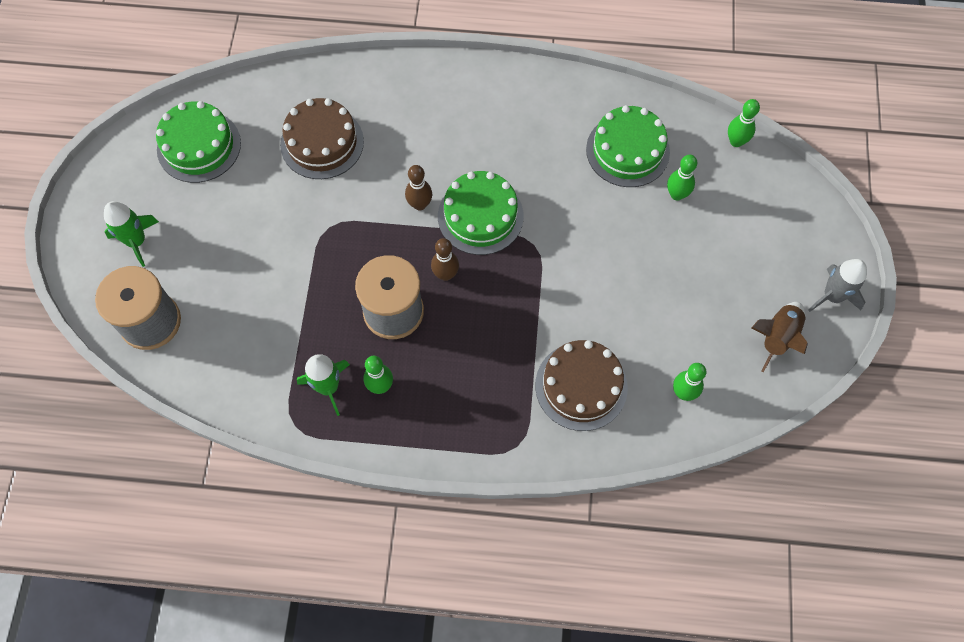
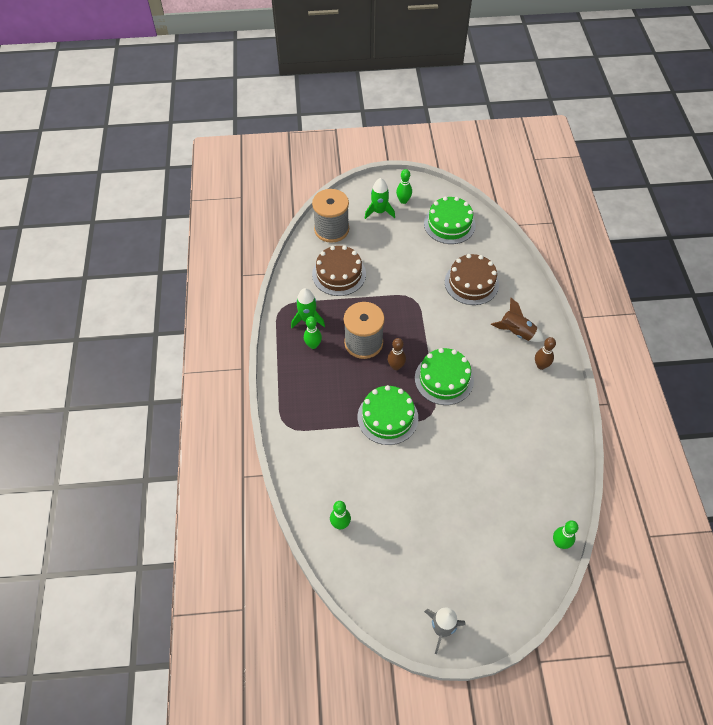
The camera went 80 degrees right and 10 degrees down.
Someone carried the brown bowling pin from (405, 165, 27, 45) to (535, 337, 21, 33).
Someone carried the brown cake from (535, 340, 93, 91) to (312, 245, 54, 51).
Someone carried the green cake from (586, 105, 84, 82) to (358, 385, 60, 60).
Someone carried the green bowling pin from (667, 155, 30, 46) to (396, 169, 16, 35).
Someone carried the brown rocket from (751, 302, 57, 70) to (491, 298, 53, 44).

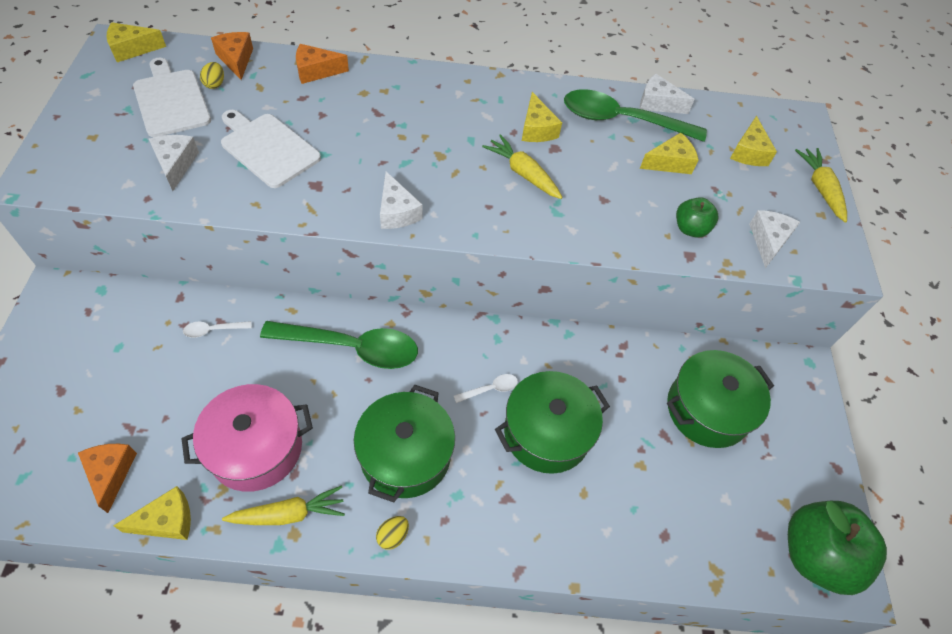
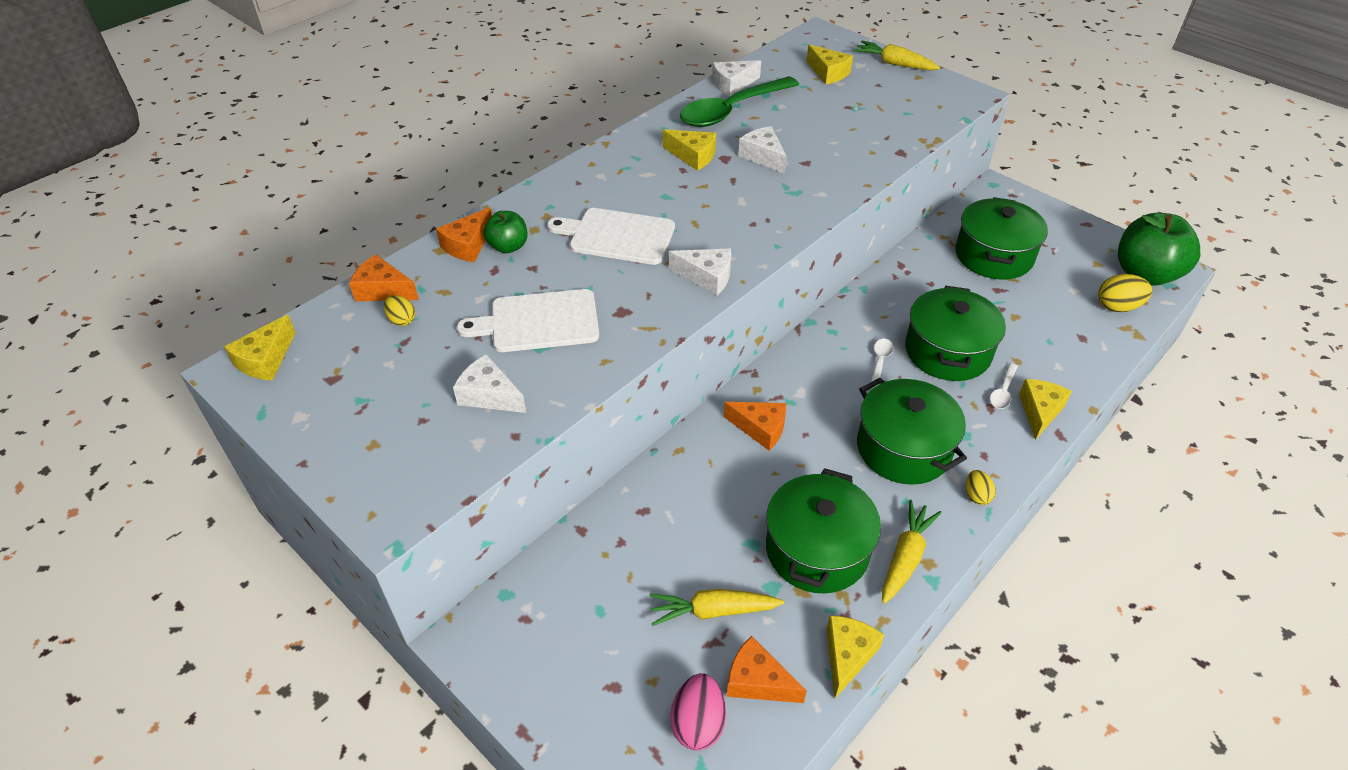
The camera went 45 degrees left and 10 degrees down.
Someone put down the pink egg at (670, 673, 56, 77).
Someone put down the yellow egg at (1098, 274, 54, 38).
Someone carried the white cutting board from (133, 58, 78, 79) to (547, 208, 128, 57).
Someone carried the white spoon from (183, 321, 69, 17) to (990, 363, 28, 46).
Someone carried the yellow carrot from (482, 134, 80, 65) to (650, 589, 134, 37).
Someone carried the yellow cheese from (640, 132, 59, 42) to (1019, 379, 53, 61).
Someone carried the green apple from (676, 197, 42, 40) to (484, 211, 43, 42).
Someone carried the white cheese from (749, 210, 51, 58) to (738, 126, 49, 48).
Someone swapped the green spoon at (260, 321, 158, 48) for the orange cheese at (724, 402, 62, 48).
Someone repainted the pink pot at (181, 384, 132, 108), which became the green pot at (766, 468, 115, 125).

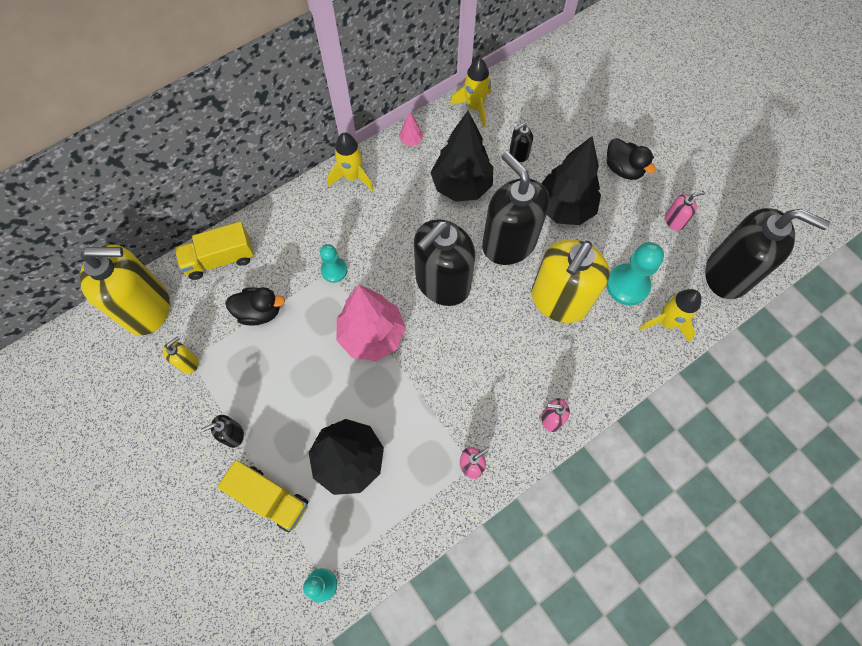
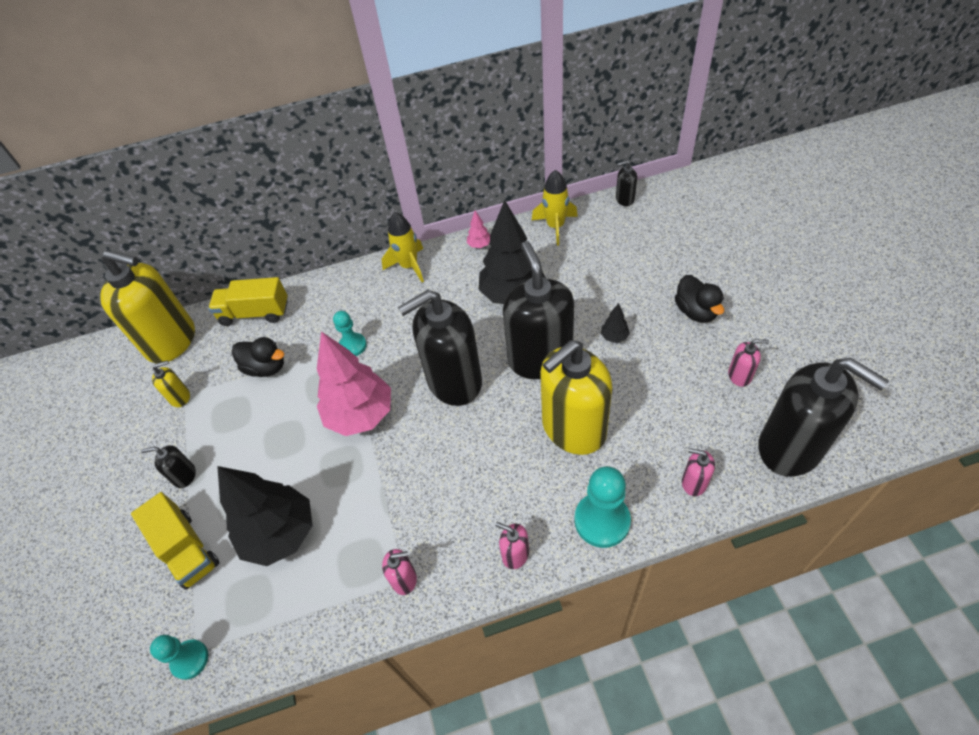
The camera went 25 degrees right and 15 degrees down.
Someone carried the black soap dispenser from (509, 123, 24, 39) to (616, 160, 21, 46).
Someone carried the turquoise pawn from (606, 242, 58, 64) to (574, 466, 57, 82).
Someone swapped the yellow rocket at (640, 289, 61, 53) for the pink soap dispenser at (682, 448, 33, 48).
Someone scaled the black tree at (541, 136, 60, 89) by 0.40.

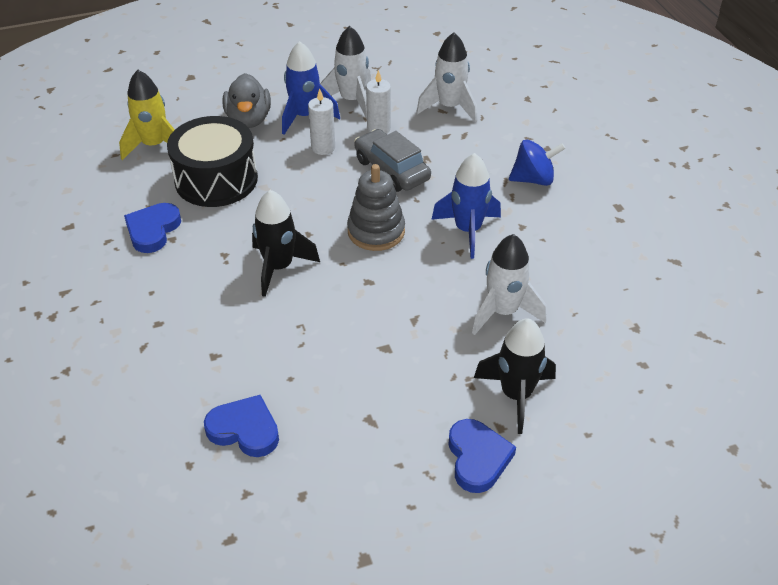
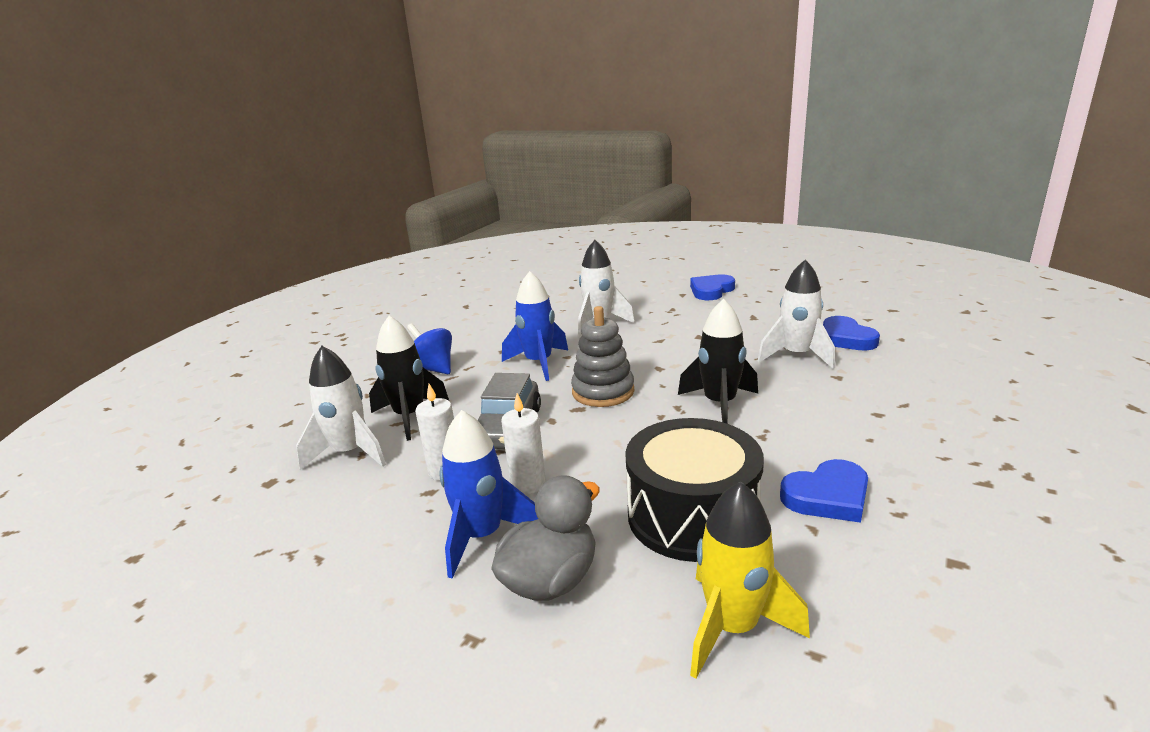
The camera went 130 degrees left and 20 degrees down.
Someone carried the white rocket from (320, 26, 51, 93) to (758, 259, 77, 110).
Someone carried the black rocket from (474, 318, 82, 116) to (369, 316, 80, 125).

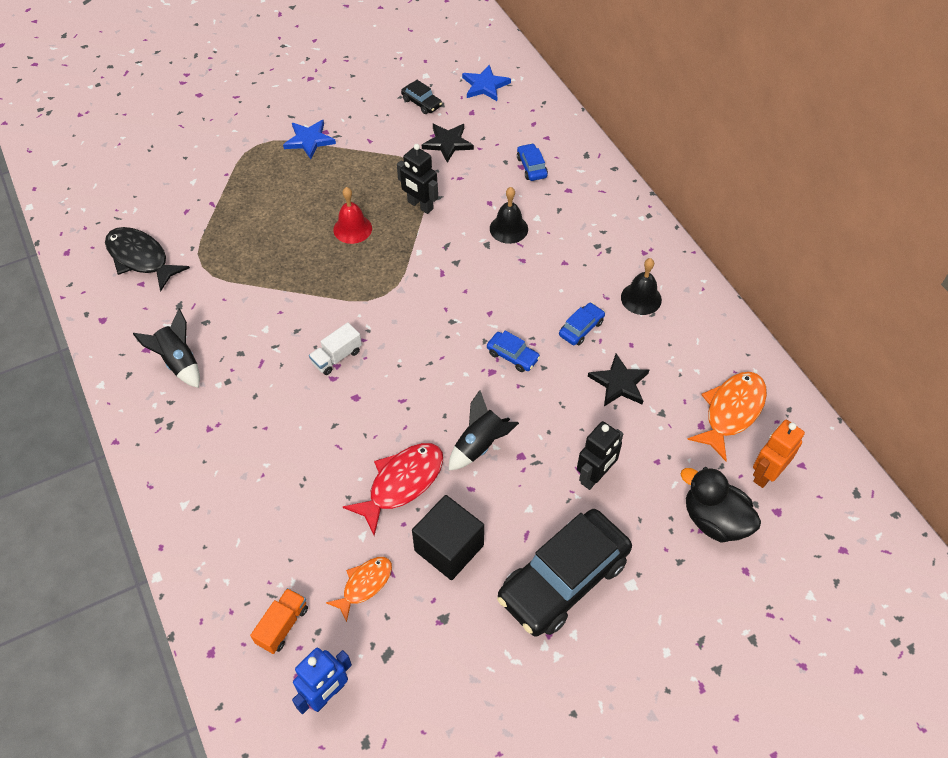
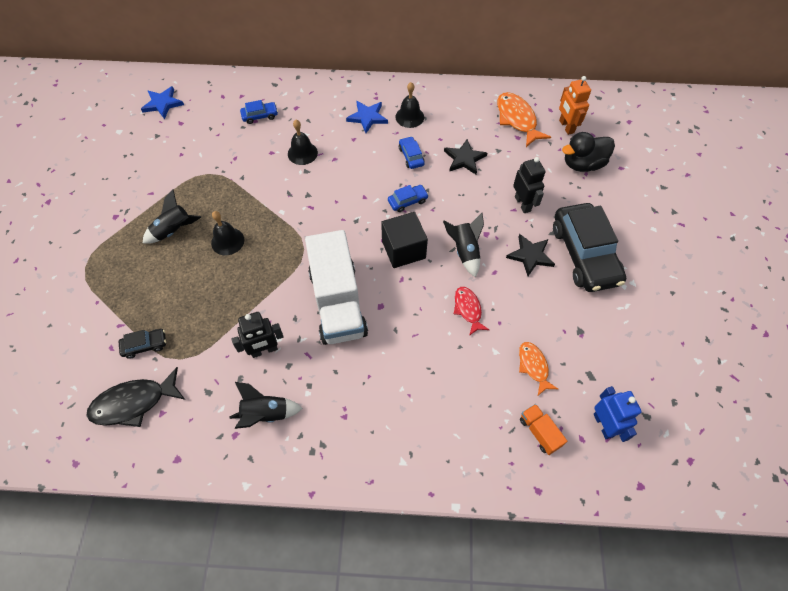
The camera went 60 degrees left and 5 degrees up.
Someone put down the black rocket at (143, 189, 58, 55).
Someone carried the blue star from (283, 120, 53, 39) to (346, 101, 42, 32).
Someone carried the black robot from (397, 144, 41, 70) to (231, 312, 53, 46).
Someone carried the black car from (401, 80, 41, 34) to (119, 329, 47, 30).
Someone carried the black cube from (412, 495, 72, 85) to (381, 212, 47, 56).
Someone carried the black star from (422, 124, 52, 39) to (506, 234, 49, 42).
Someone repainted the red bell at (334, 187, 38, 57), which became the black bell at (211, 211, 33, 44).
Someone rotated the blue car at (517, 143, 31, 38) by 150 degrees clockwise.
Someone scaled the white truck at (309, 322, 53, 53) by 2.39.
Someone scaled the red fish at (343, 443, 100, 93) by 0.62.

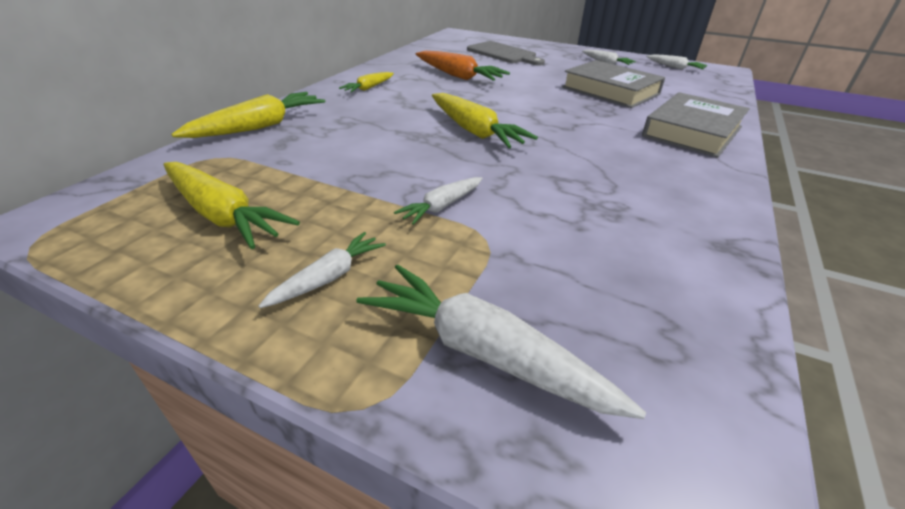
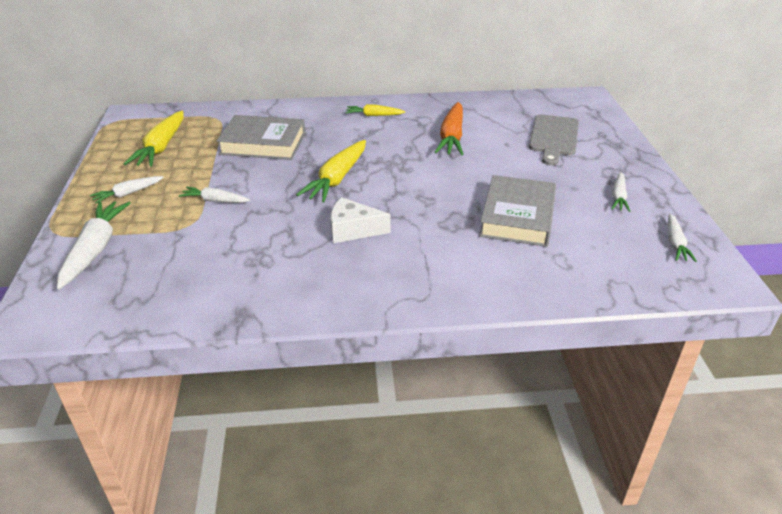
The camera went 60 degrees right and 0 degrees up.
Someone took away the yellow carrot at (171, 92, 154, 46).
Someone put down the white cheese at (331, 197, 59, 46).
Someone carried the grey book from (642, 92, 108, 66) to (217, 115, 88, 45).
Someone rotated the white carrot at (258, 232, 128, 76) by 135 degrees clockwise.

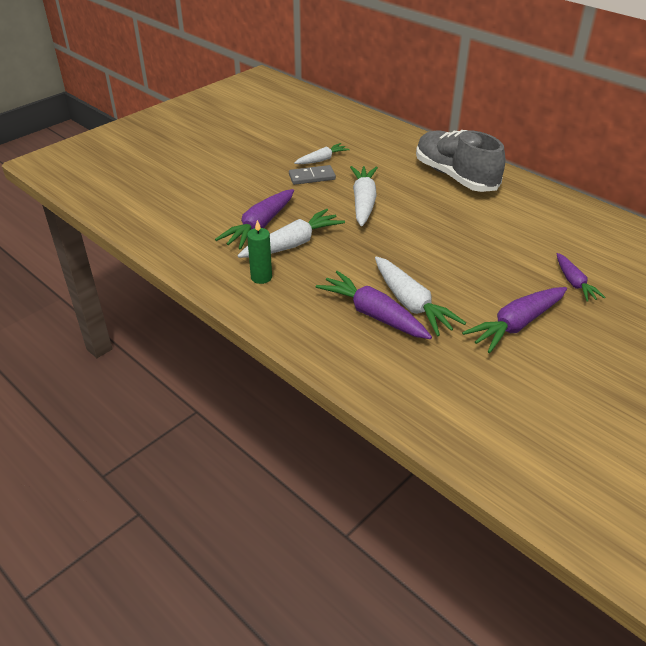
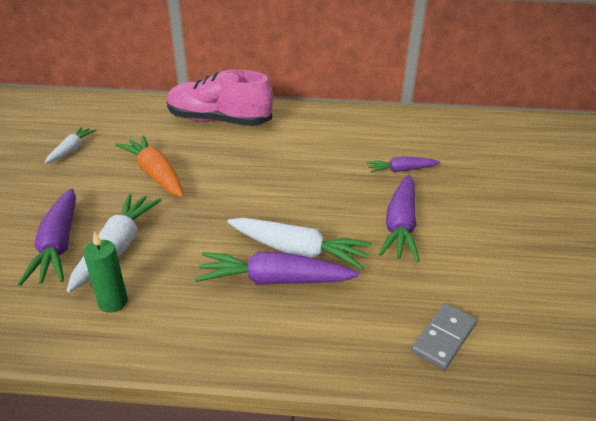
The camera went 40 degrees left and 5 degrees down.
Someone carried the grey domino from (289, 165, 47, 20) to (411, 303, 66, 67).
Someone repainted the white carrot at (350, 166, 28, 60), which became the orange carrot at (115, 136, 68, 61).
Someone repainted the grey shoe at (416, 130, 89, 62), which became the pink shoe at (167, 70, 106, 56).
Someone rotated the purple carrot at (557, 253, 49, 49) by 135 degrees clockwise.

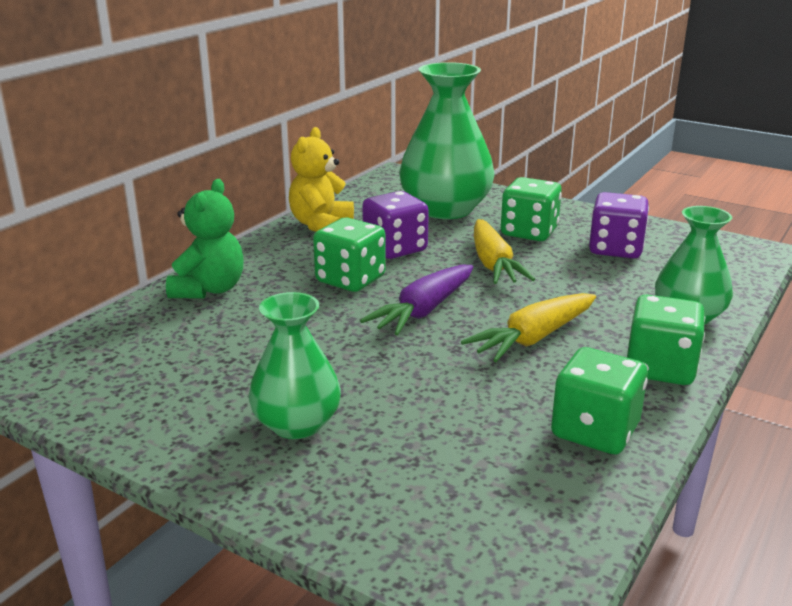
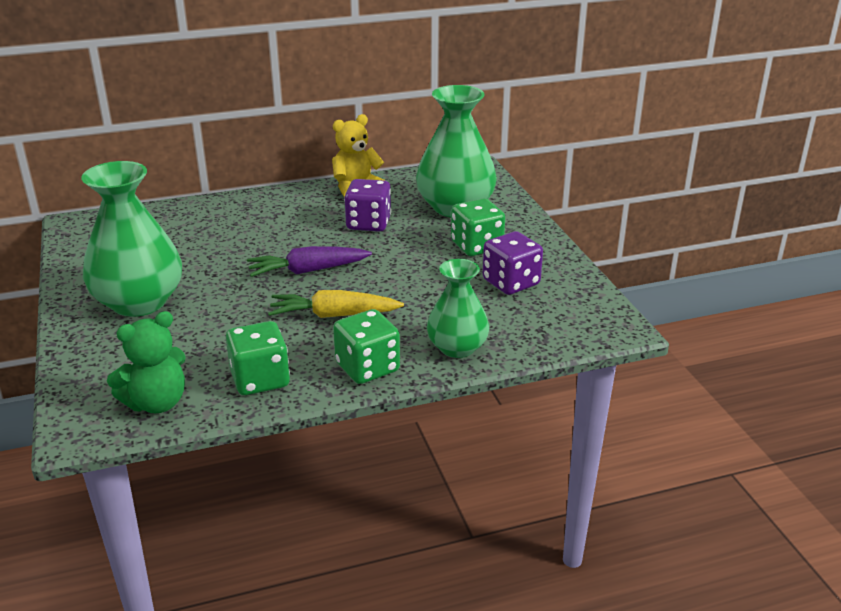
The camera went 40 degrees right and 5 degrees up.
Someone took away the green dice at (313, 218, 73, 74).
Someone took away the yellow carrot at (474, 219, 61, 65).
Someone carried the green teddy bear from (166, 179, 78, 119) to (107, 311, 79, 102).
Someone scaled the green vase at (248, 292, 93, 147) by 1.64.

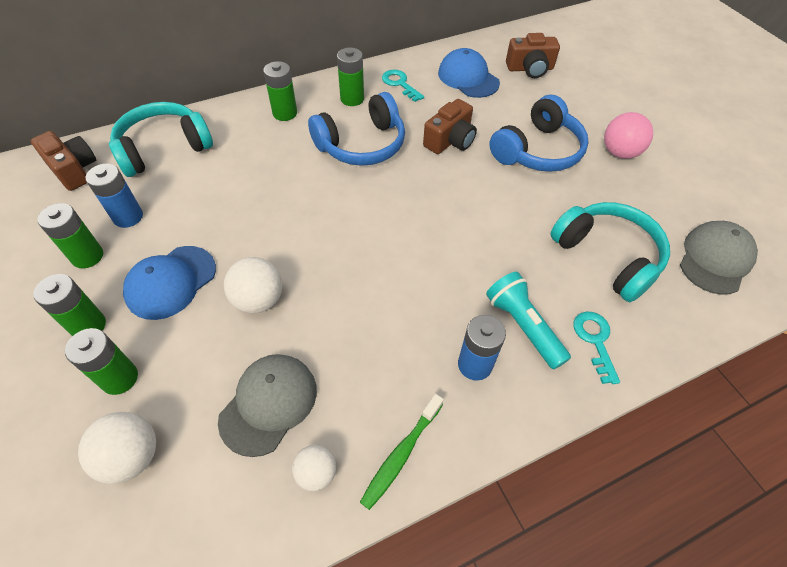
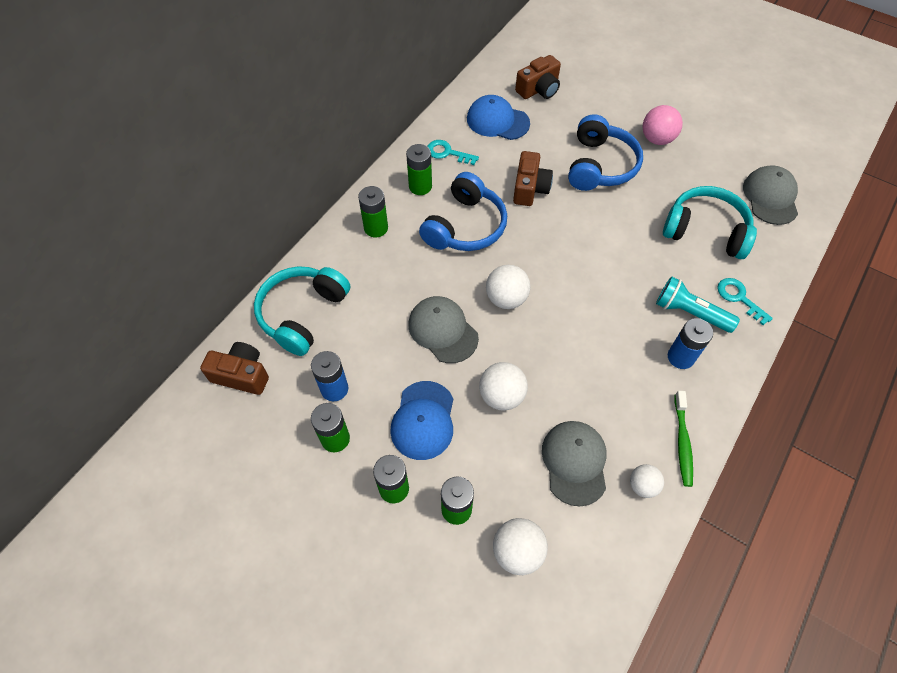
The camera went 30 degrees left and 5 degrees up.
Someone put down the grey cap at (409, 296, 70, 67).
Someone put down the white ball at (486, 265, 44, 44).

